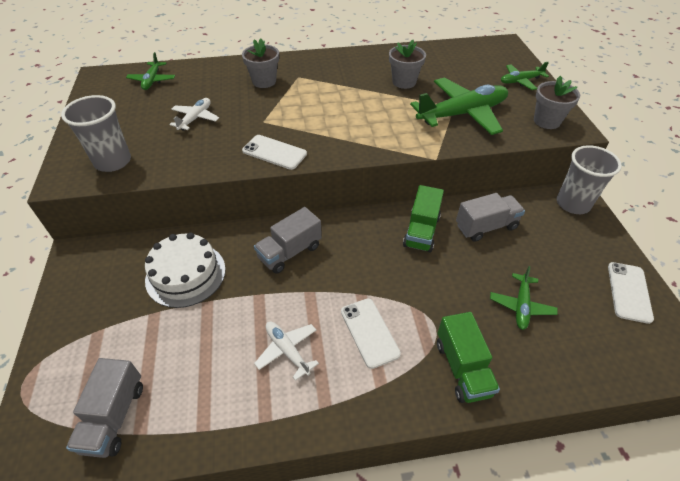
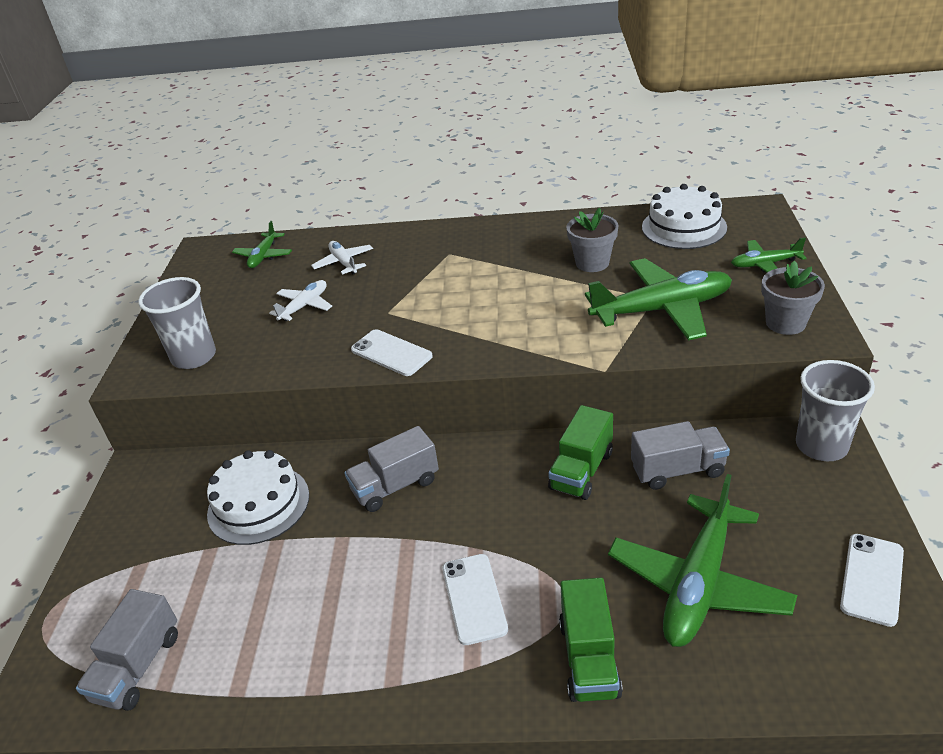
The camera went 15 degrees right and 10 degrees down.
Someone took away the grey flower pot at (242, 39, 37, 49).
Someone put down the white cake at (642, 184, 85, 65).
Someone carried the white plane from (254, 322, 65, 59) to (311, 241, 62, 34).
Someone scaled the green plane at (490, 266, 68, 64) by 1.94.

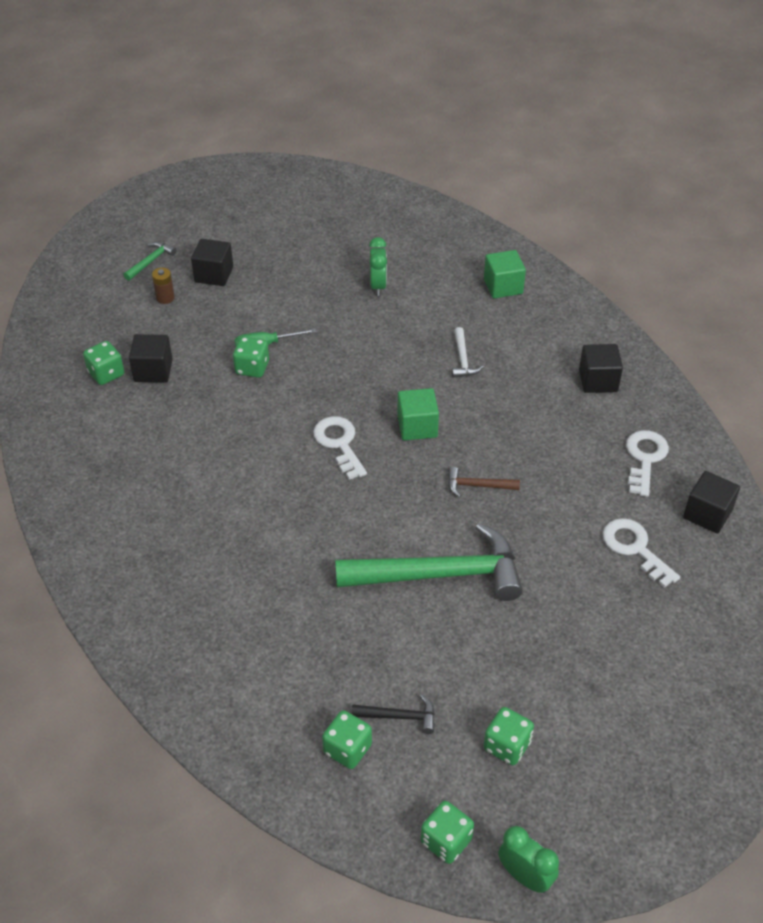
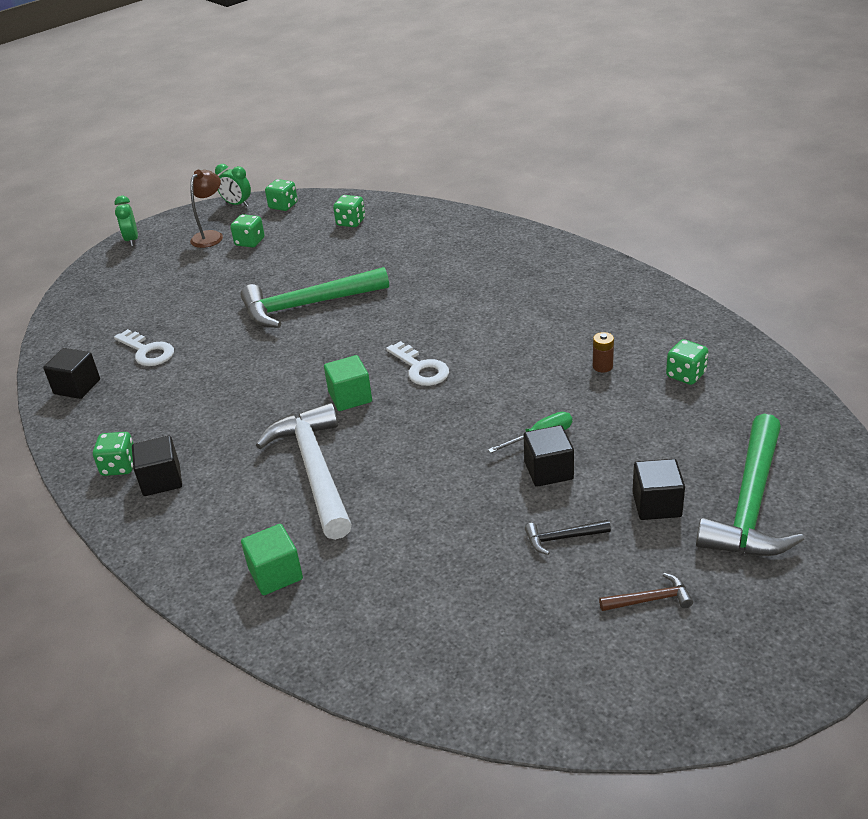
The camera went 170 degrees right and 10 degrees down.
Someone took away the white key at (626, 430, 43, 67).
Someone put down the brown lamp at (190, 170, 33, 78).
Someone carried the black cube from (129, 334, 44, 49) to (524, 425, 50, 62).
Someone carried the brown battery from (152, 268, 23, 36) to (593, 332, 21, 41).
Someone carried the green dice from (233, 337, 36, 41) to (93, 432, 41, 44).
Someone carried the black hammer from (351, 695, 84, 39) to (525, 520, 86, 35).
Someone carried the green clock from (369, 237, 18, 59) to (115, 196, 23, 51).
Someone carried the brown hammer from (448, 467, 72, 30) to (599, 573, 94, 38).
Someone scaled the green hammer at (123, 242, 54, 39) by 2.38.
Someone scaled the white hammer at (452, 327, 32, 51) by 2.38.

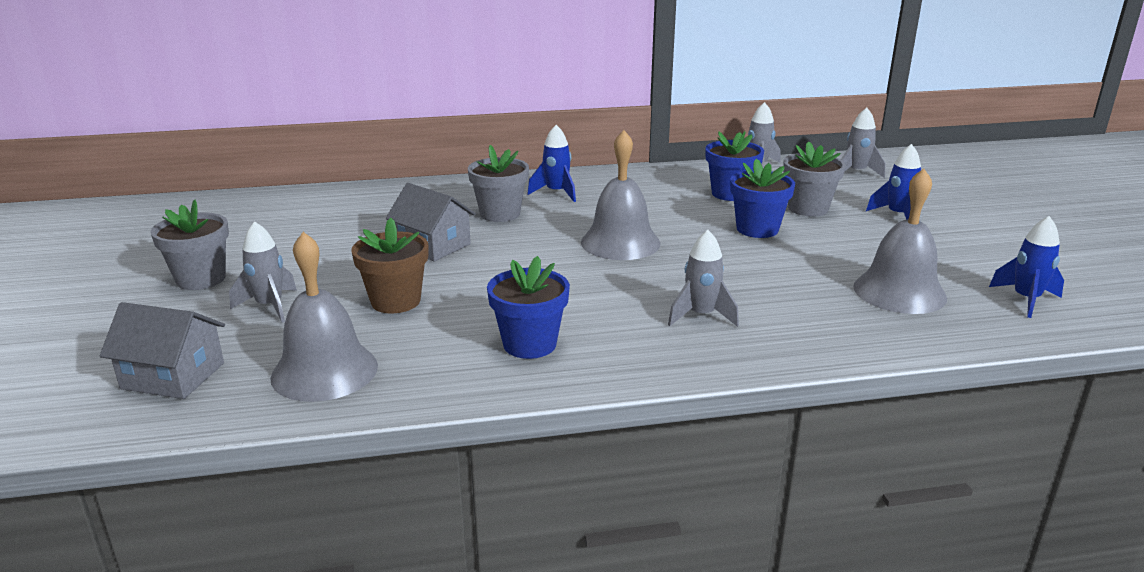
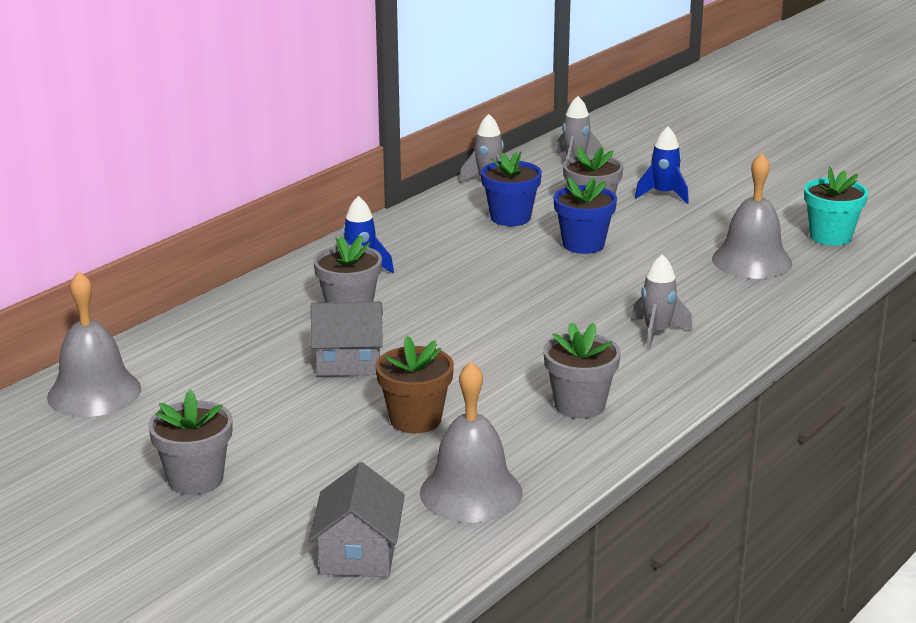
The camera went 40 degrees left and 0 degrees up.
Someone took away the grey rocket at (229, 221, 68, 102).
Someone carried the grey bell from (581, 130, 80, 130) to (47, 271, 94, 146).
Someone swapped the blue rocket at (989, 216, 75, 102) for the turquoise flower pot at (804, 167, 64, 79).
Someone repainted the blue flower pot at (487, 256, 83, 103), which became the grey flower pot at (543, 322, 78, 97).
Someone rotated the grey house at (99, 302, 126, 97) by 60 degrees counterclockwise.

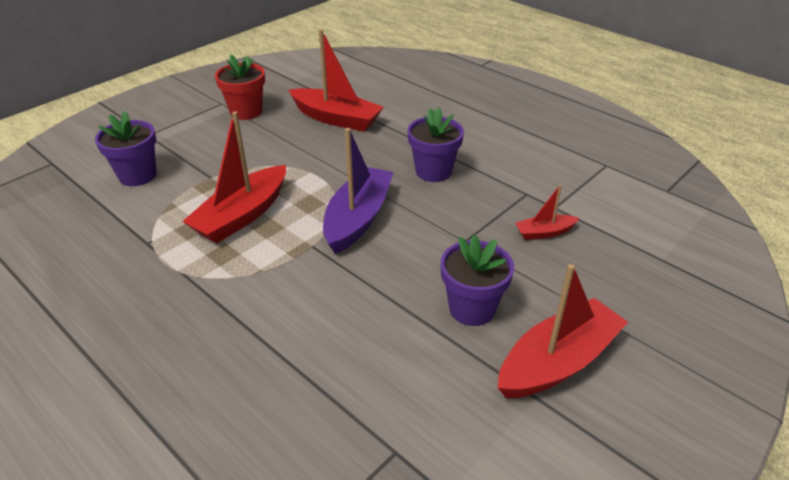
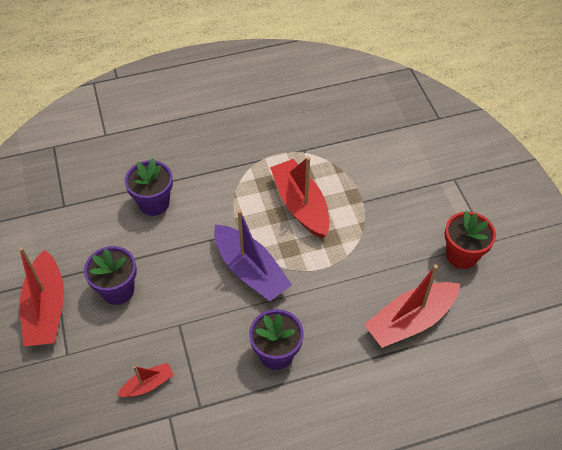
The camera went 120 degrees right and 15 degrees up.
Someone carried the purple flower pot from (95, 111, 62, 75) to (125, 158, 48, 58).
Someone rotated the red boat at (515, 184, 64, 56) by 45 degrees clockwise.

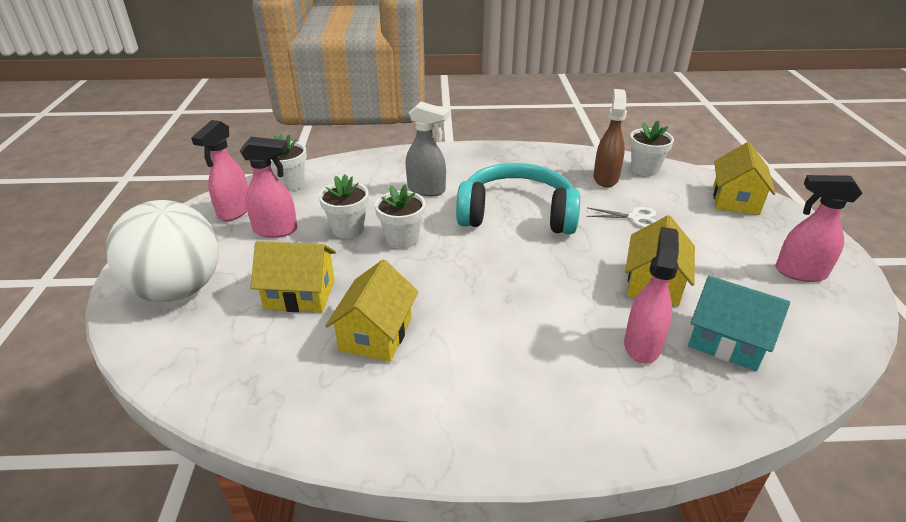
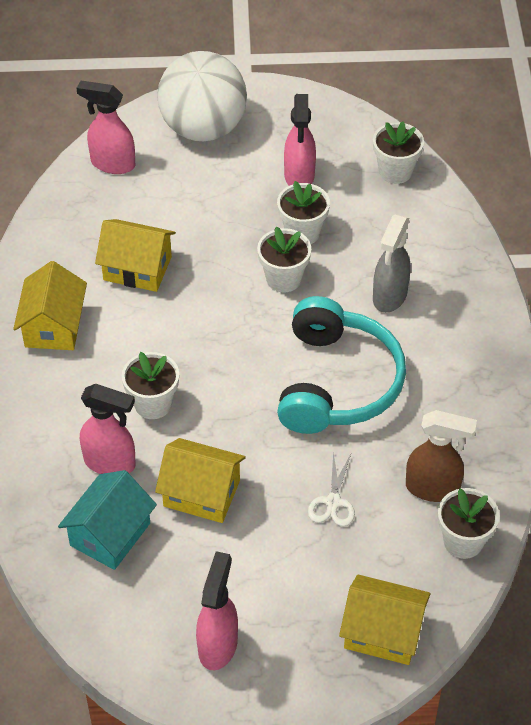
The camera went 90 degrees right and 15 degrees up.
Someone put down the white flower pot at (122, 352, 57, 67).
Someone carried the pink spray bottle from (191, 120, 57, 101) to (76, 81, 59, 93).
Someone carried the yellow house from (251, 241, 85, 72) to (13, 261, 74, 89).

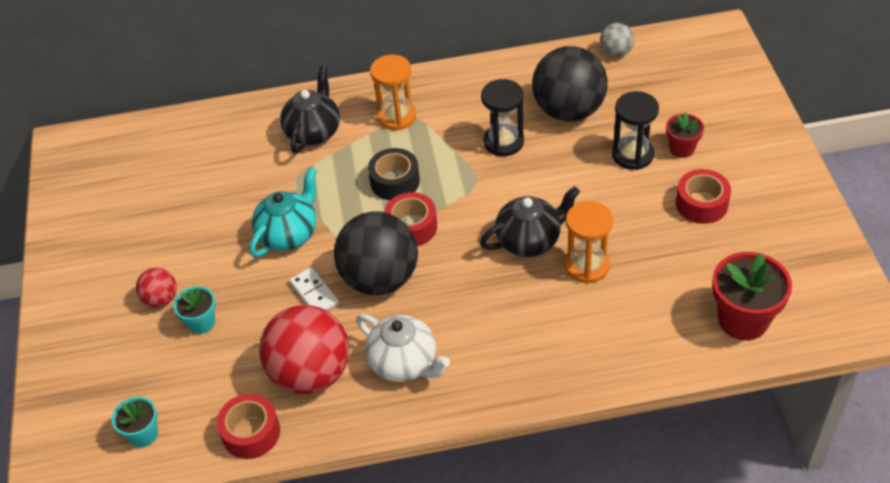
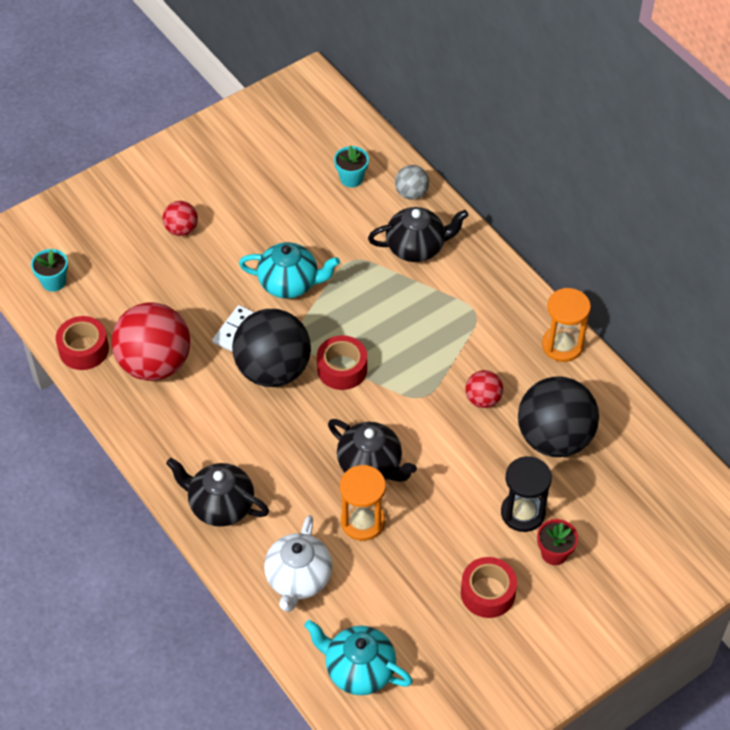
The camera went 60 degrees right and 5 degrees up.
Someone took away the black tape at (368, 148, 52, 52).
Someone put down the black teapot at (166, 458, 103, 69).
Someone carried the turquoise flower pot from (173, 286, 43, 48) to (334, 145, 35, 42).
Someone carried the white teapot from (356, 314, 94, 68) to (264, 515, 69, 97).
Someone carried the orange hourglass from (370, 55, 46, 75) to (542, 288, 49, 74).
Someone carried the grey ball from (600, 23, 34, 34) to (395, 165, 34, 35).
Someone swapped the black hourglass at (481, 79, 43, 77) for the red ball at (465, 370, 38, 38).
Someone swapped the red flower pot at (712, 252, 80, 88) for the turquoise teapot at (304, 620, 109, 75).

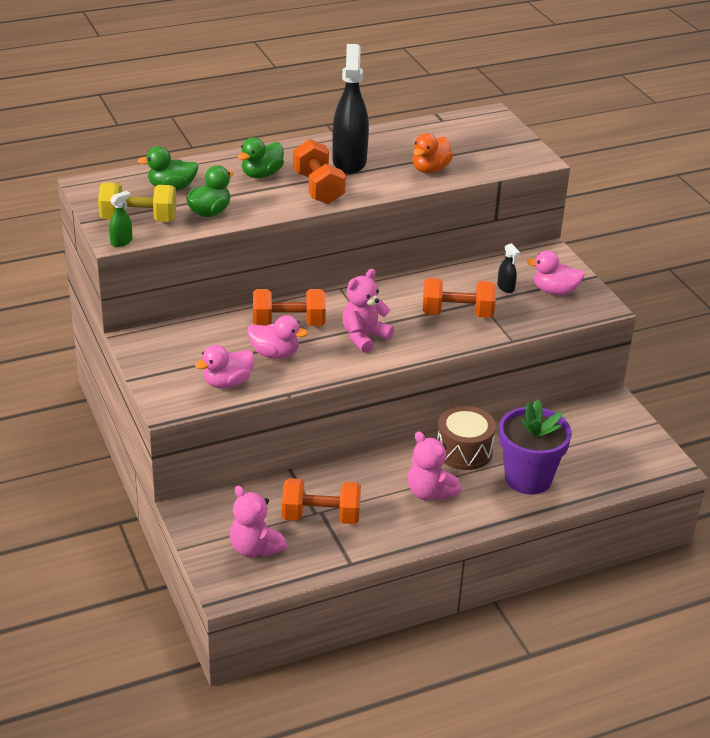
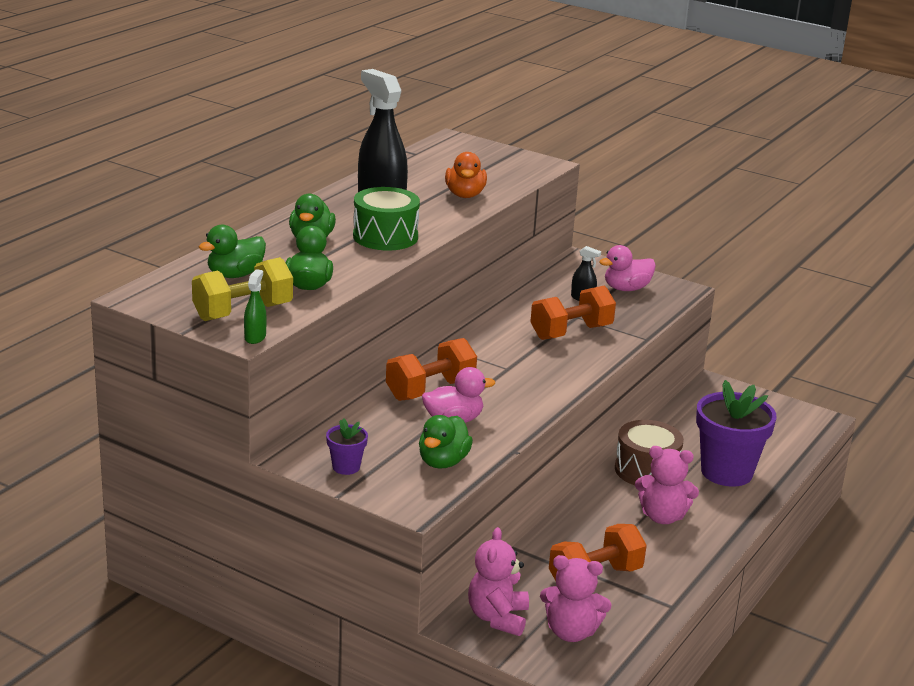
The camera went 35 degrees left and 10 degrees down.
Someone put down the purple flower pot at (326, 418, 42, 57).
Someone carried the pink teddy bear from (342, 269, 52, 84) to (468, 527, 61, 109).
Someone swapped the orange dumbbell at (293, 139, 53, 65) for the green drum at (353, 187, 67, 63).
Someone repainted the pink duck at (195, 345, 60, 43), which became the green duck at (419, 415, 54, 54).

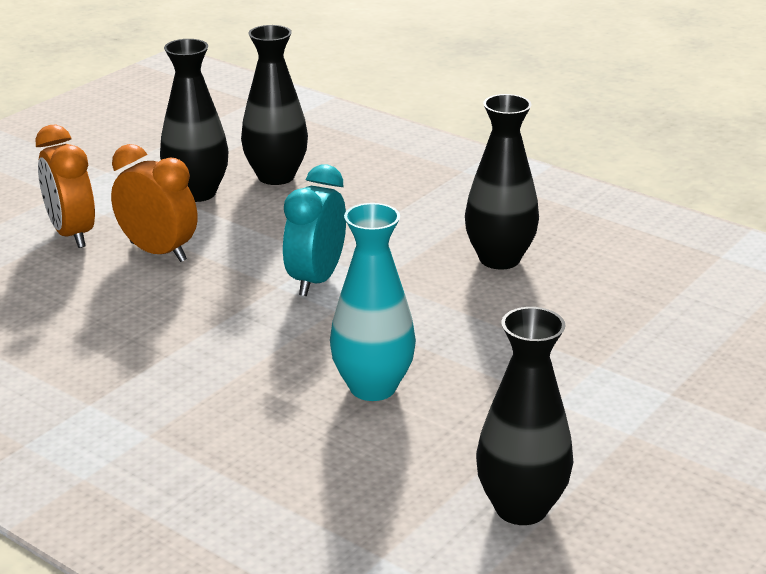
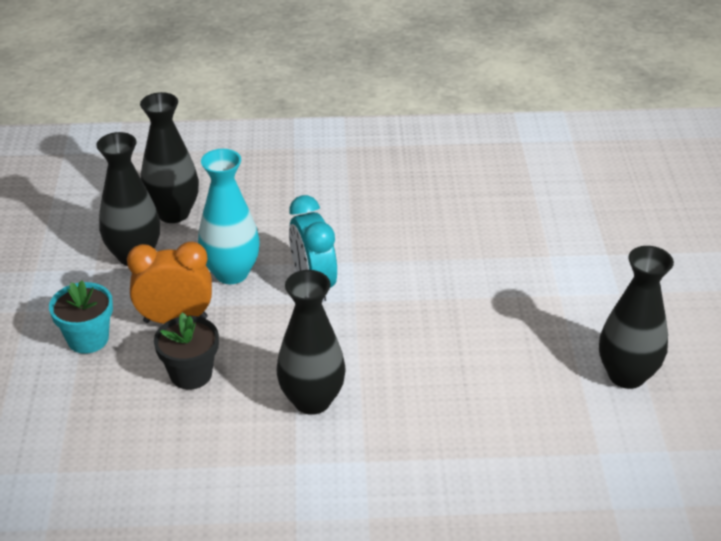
The camera went 40 degrees left and 10 degrees up.
Someone put down the black flower pot at (154, 312, 65, 78).
Someone carried the turquoise vase from (330, 203, 86, 198) to (198, 149, 62, 135).
Someone carried the black vase from (465, 94, 74, 176) to (276, 270, 70, 145).
Someone swapped the orange clock at (35, 125, 60, 123) for the turquoise flower pot at (49, 281, 64, 73).

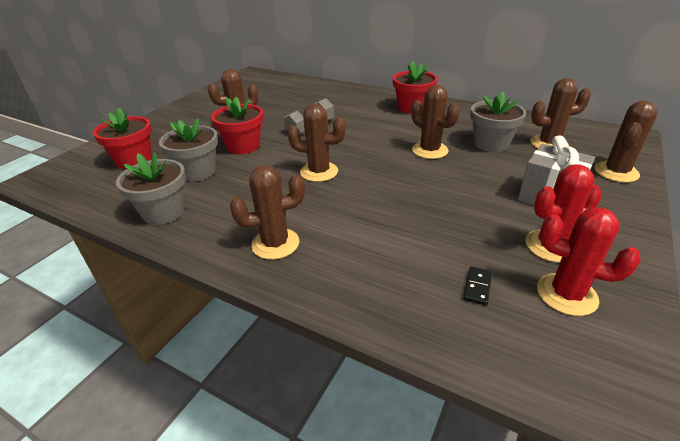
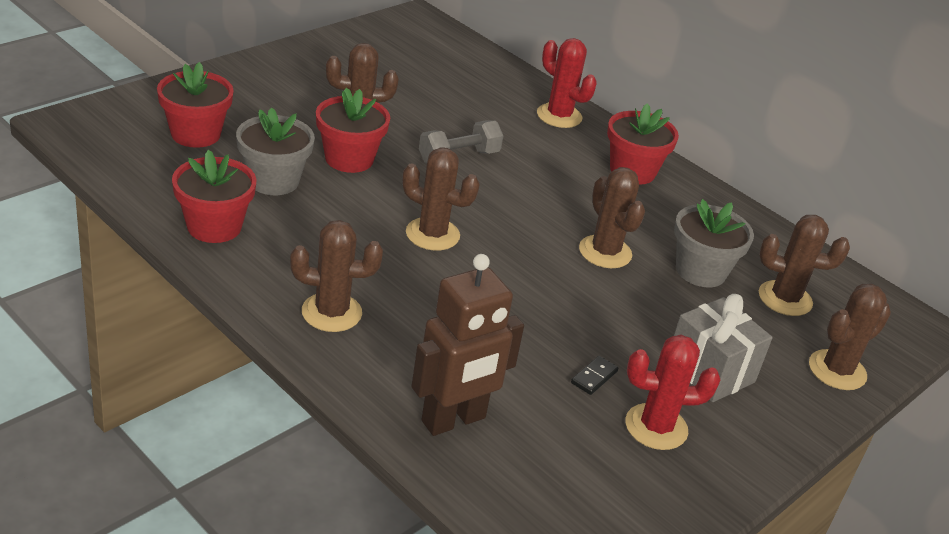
The camera went 10 degrees right and 0 degrees up.
Someone put down the brown robot at (411, 254, 113, 182).
Someone carried the black domino from (464, 267, 28, 38) to (571, 356, 48, 39).
Someone carried the red cactus from (537, 207, 104, 109) to (537, 38, 60, 90).
Someone repainted the grey flower pot at (116, 152, 70, 73), which became the red flower pot at (172, 150, 85, 93).

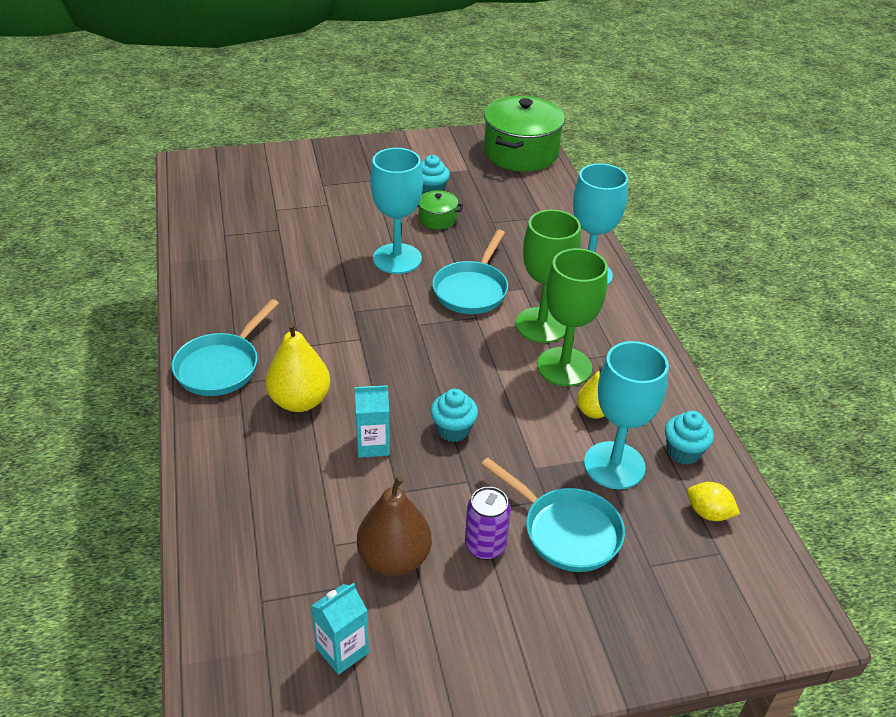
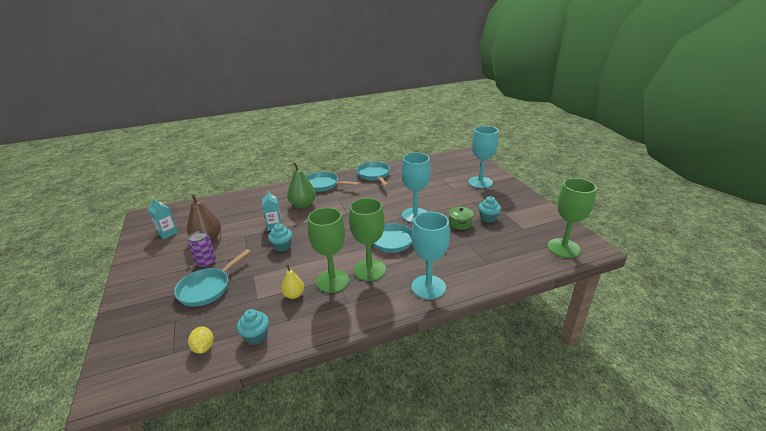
The camera went 85 degrees right and 10 degrees down.
Someone put down the turquoise pan at (357, 162, 33, 24).
Someone carried the turquoise goblet from (584, 341, 85, 148) to (468, 126, 31, 62).
Someone swapped the green pot at (484, 96, 81, 75) for the green goblet at (547, 178, 50, 80).
Someone repainted the yellow pear at (265, 322, 66, 90), which became the green pear at (287, 162, 29, 46).
Someone rotated the yellow lemon at (687, 482, 53, 39) by 45 degrees counterclockwise.

